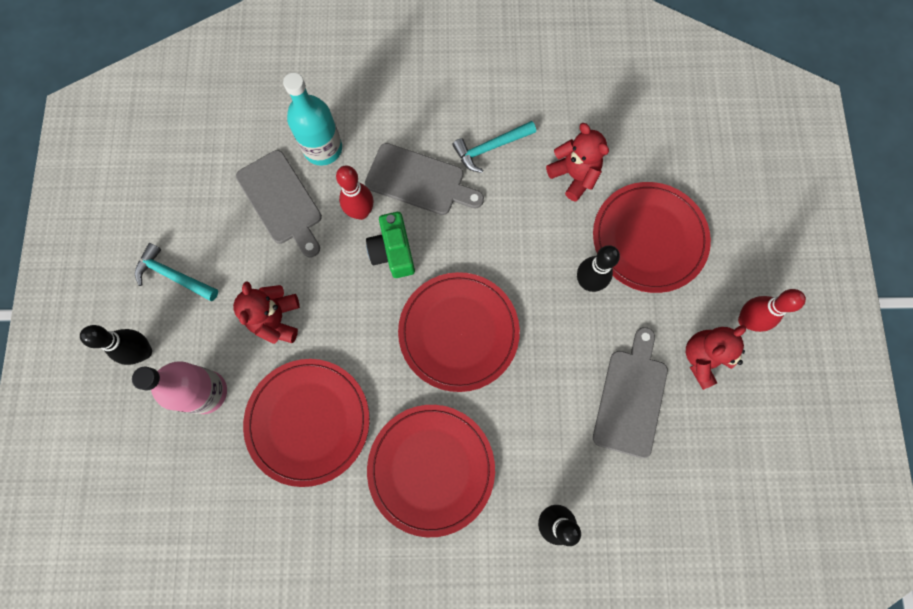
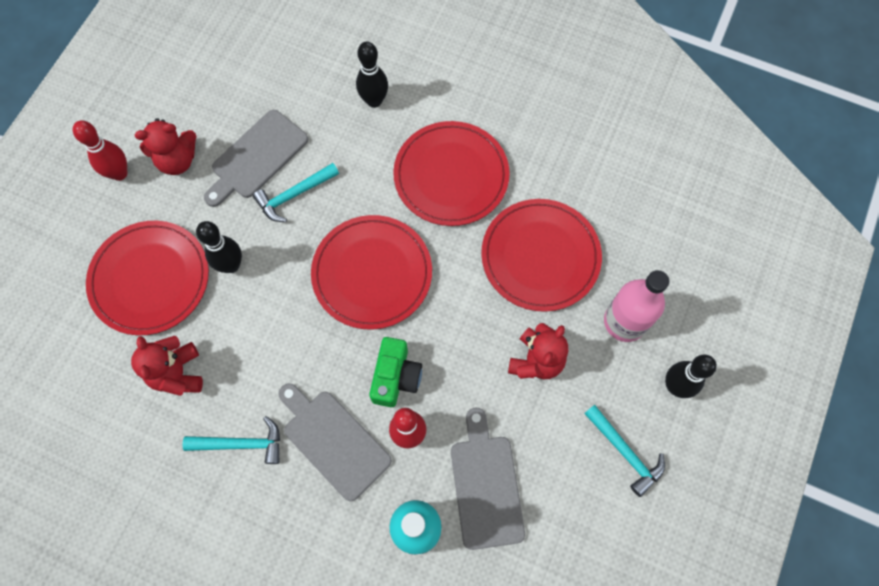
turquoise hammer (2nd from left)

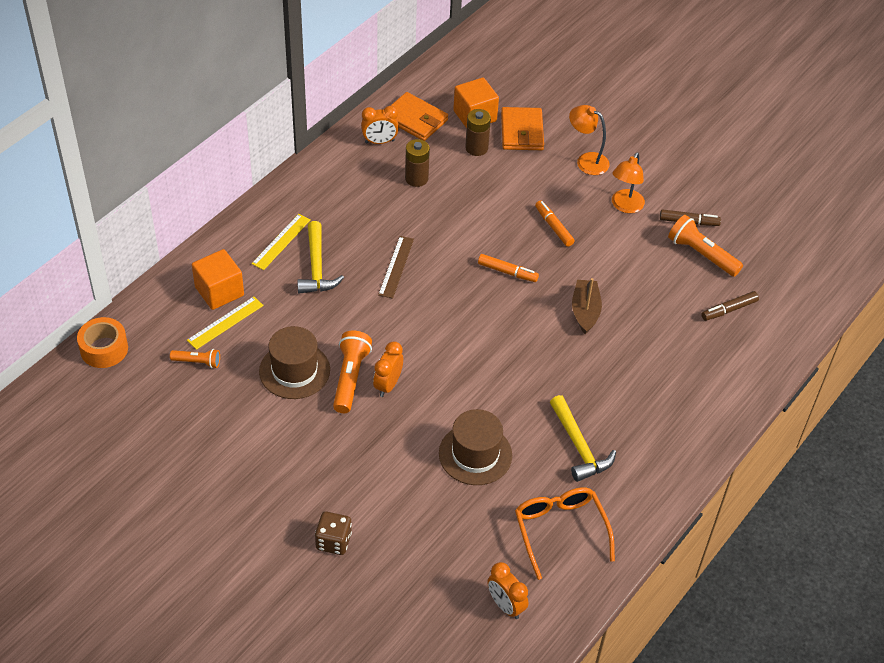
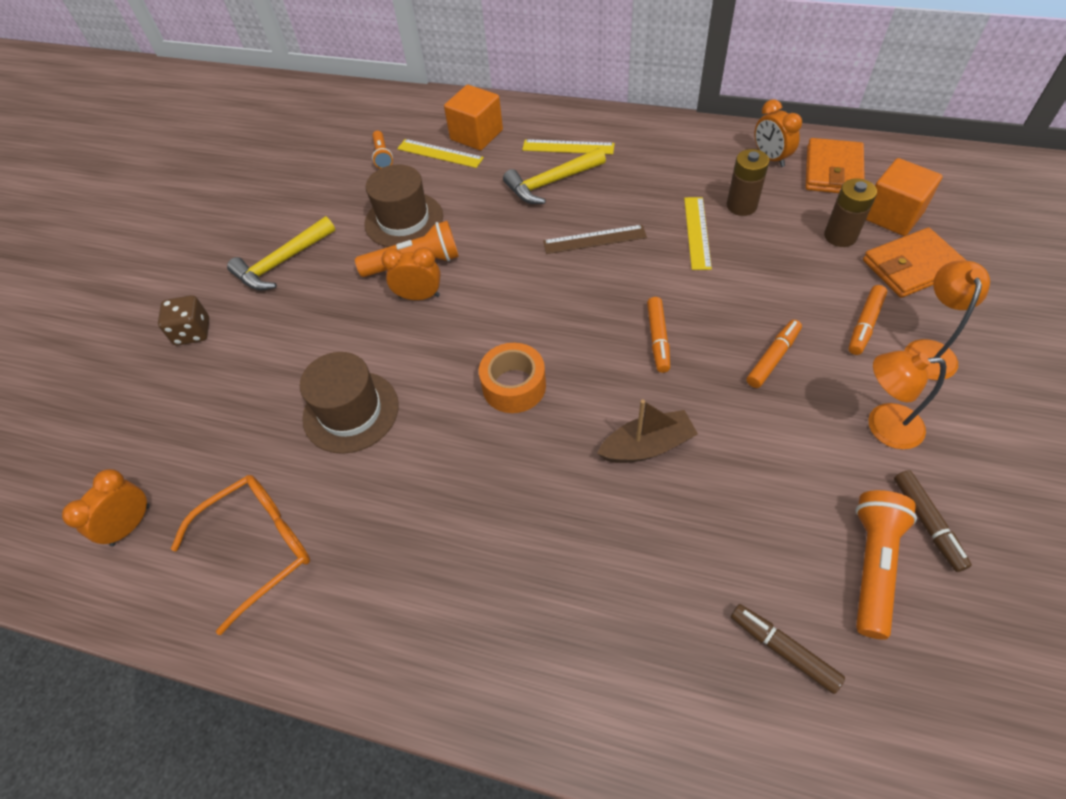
yellow ruler (3rd from left)
orange marker (3rd from left)
orange tape
yellow hammer (1st from left)

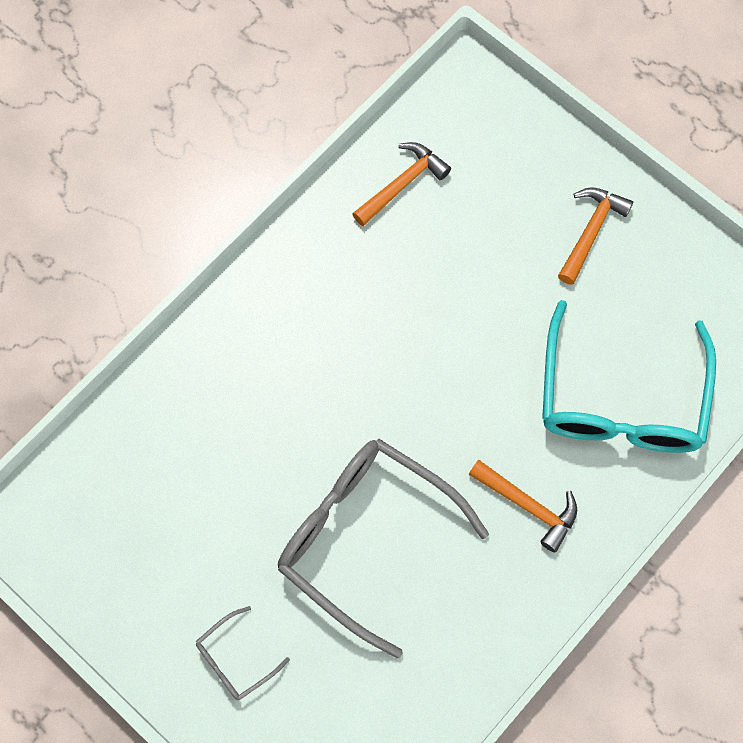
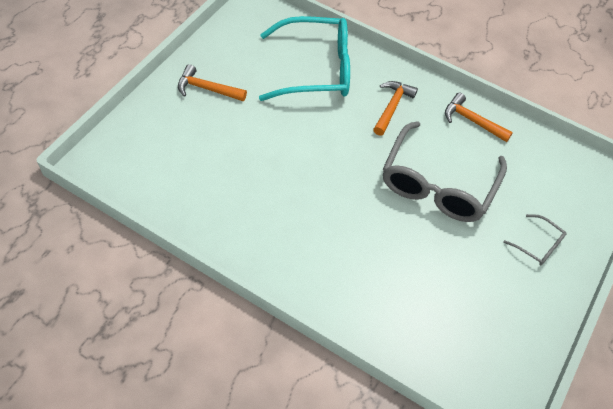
orange hammer (3rd from left)

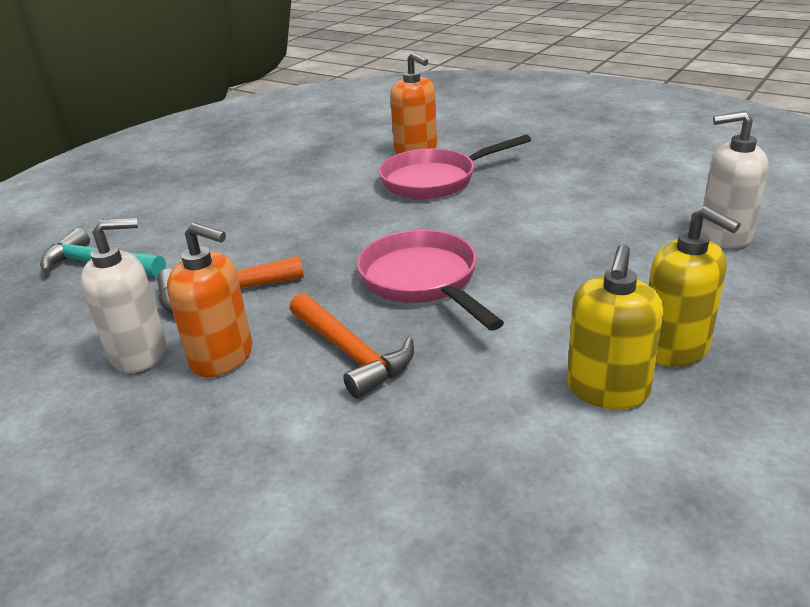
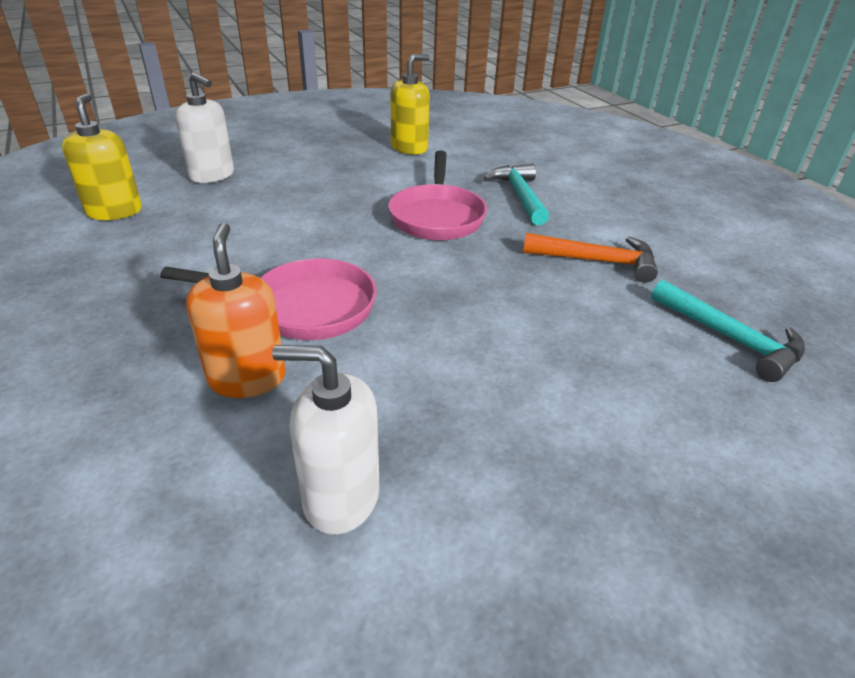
orange soap dispenser (1st from left in the first image)
white soap dispenser (2nd from left)
yellow soap dispenser (1st from left)
turquoise hammer (1st from left)

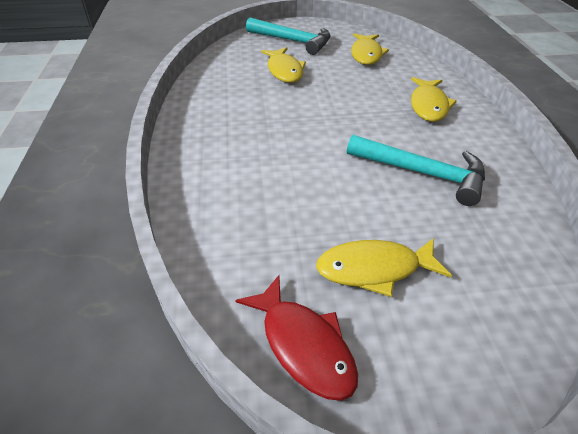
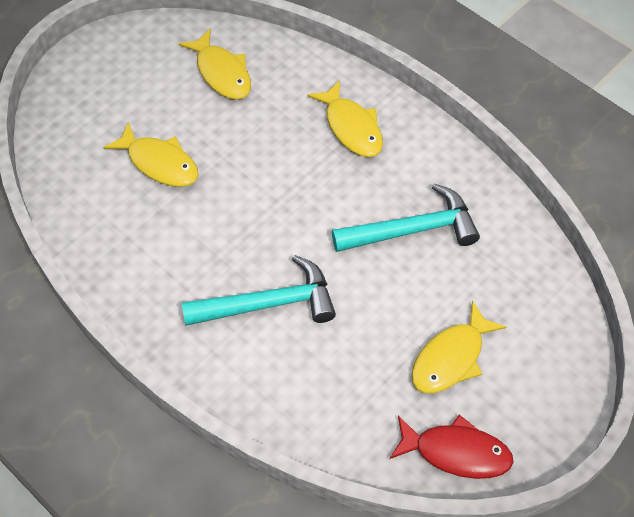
turquoise hammer (1st from left)

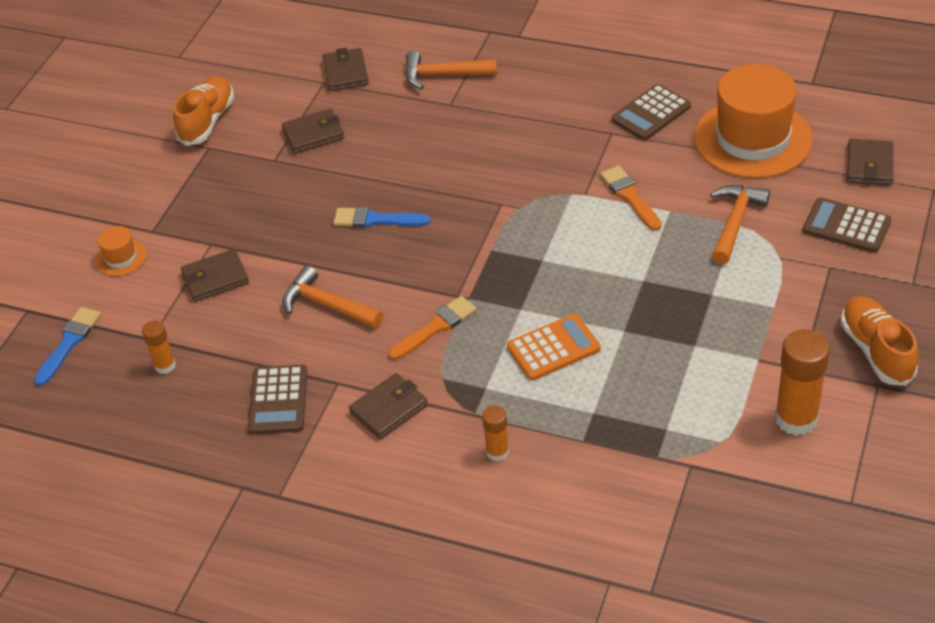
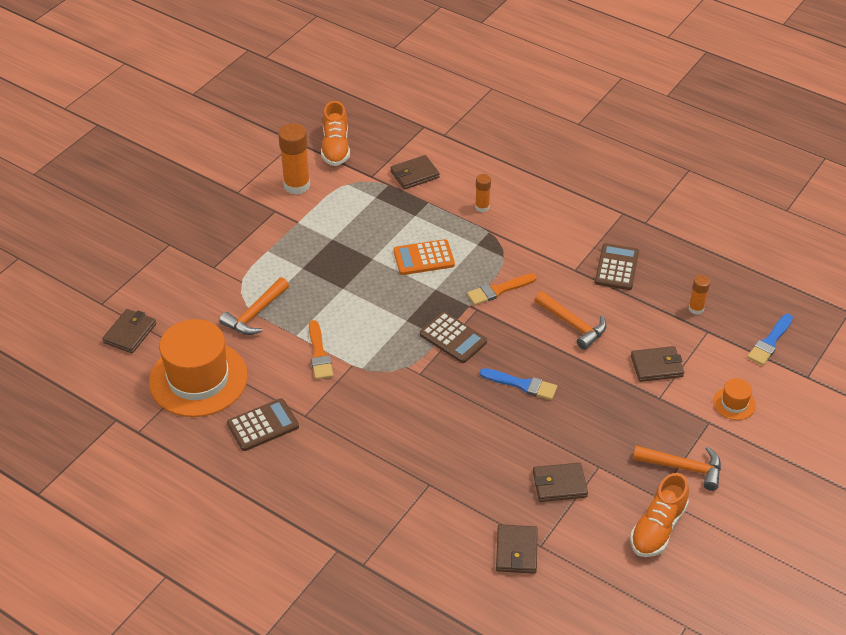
brown wallet (2nd from left)
orange hammer (3rd from left)
brown calculator (2nd from left)
orange shoe (1st from left)

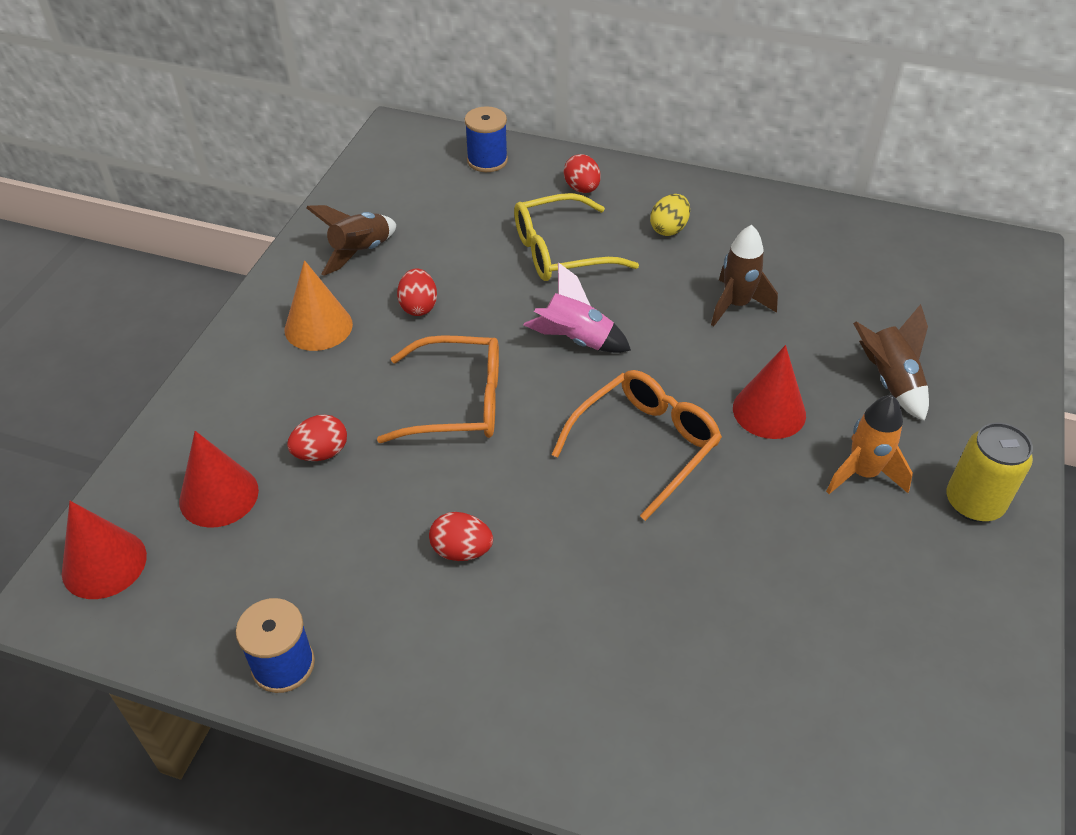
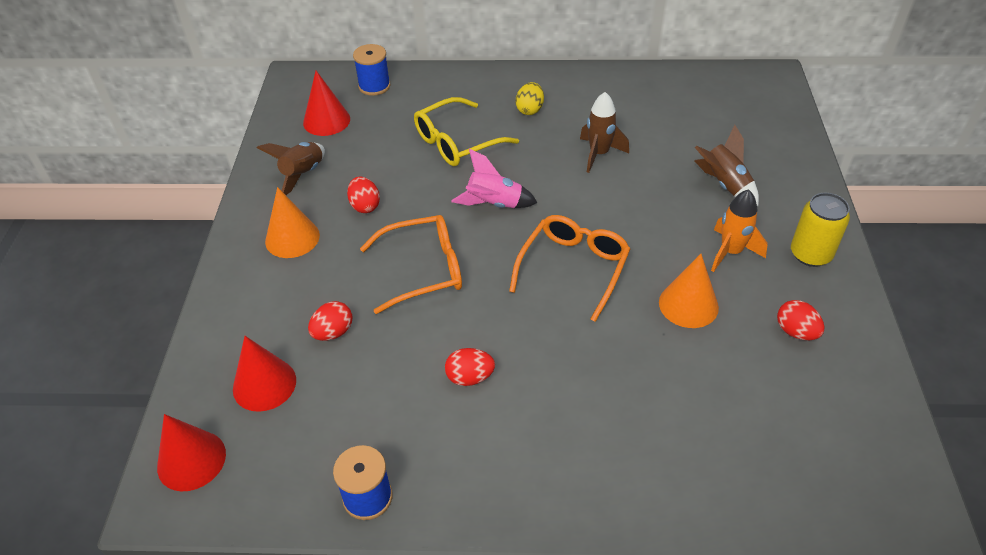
orange cone (2nd from left)
red egg (4th from left)
red cone (3rd from left)

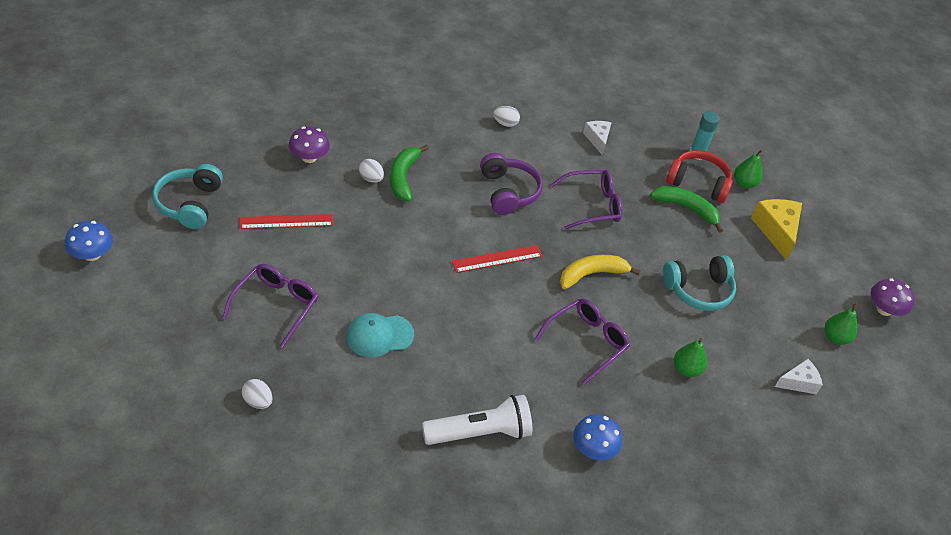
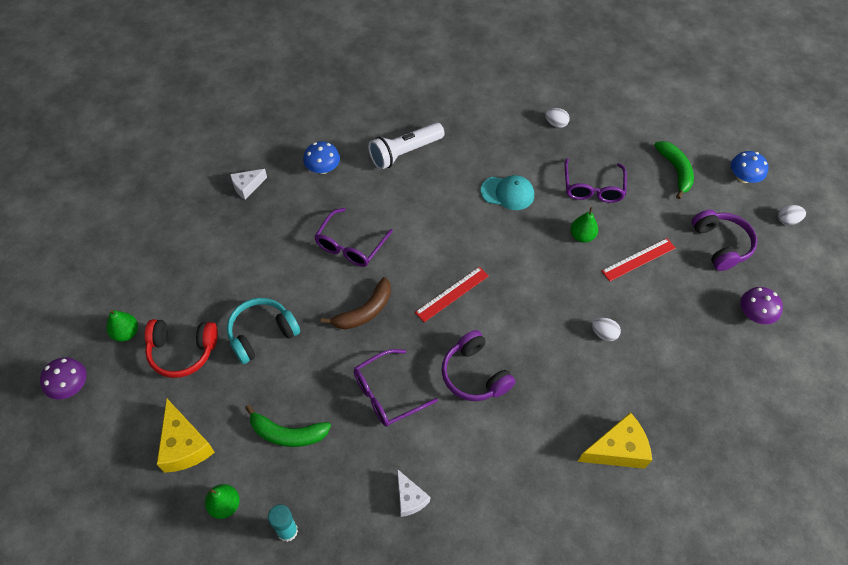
yellow cheese (2nd from left)
purple mushroom (2nd from left)
green banana (2nd from left)
white egg (3rd from left)
red headphones
green pear (3rd from left)
white cheese (1st from left)
purple headphones (2nd from left)
brown banana
turquoise cap

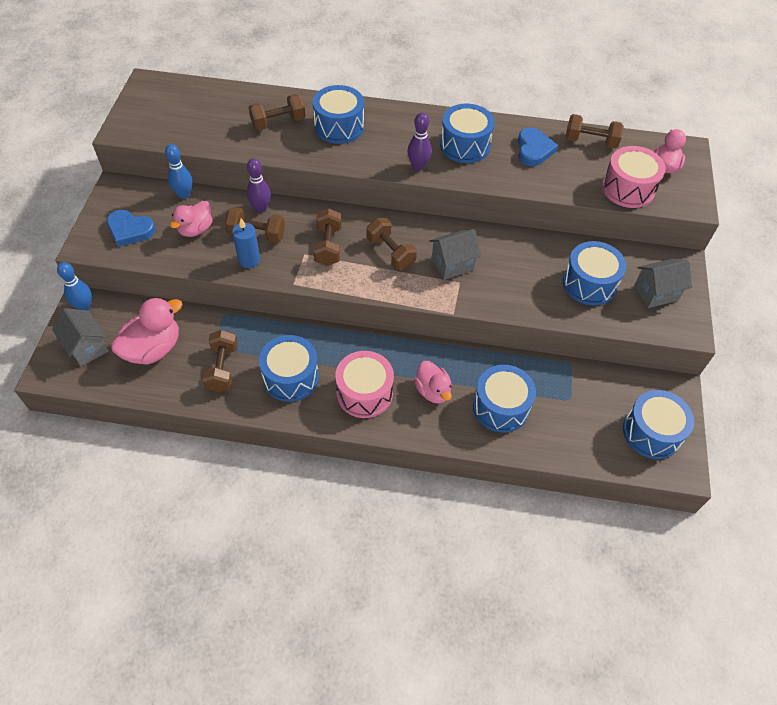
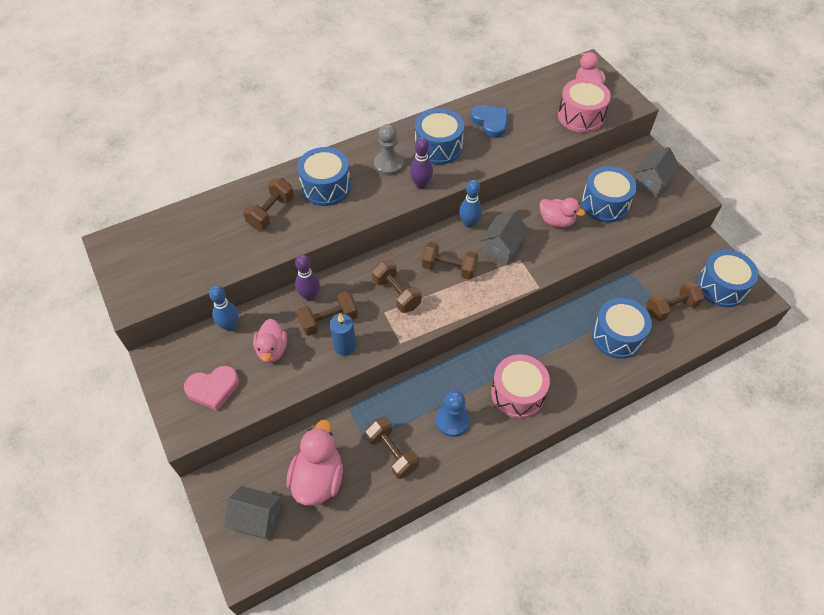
grey pawn
blue bowling pin (2nd from left)
pink duck (3rd from left)
brown dumbbell (6th from left)
blue pawn
pink heart

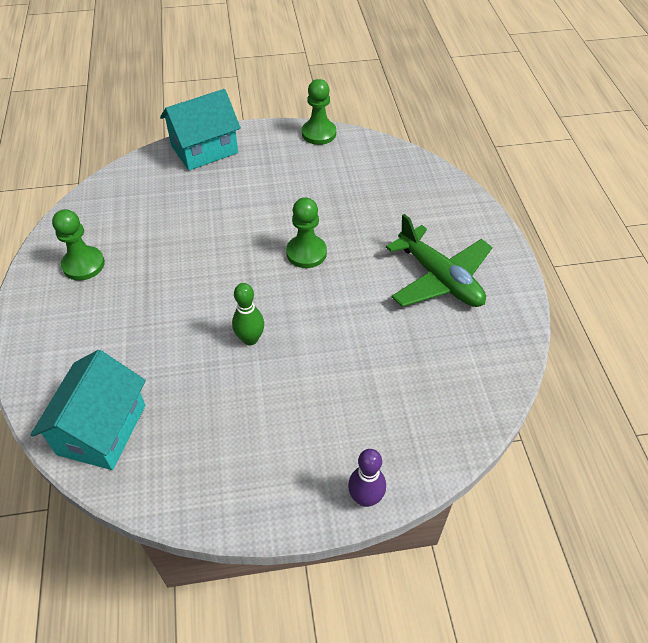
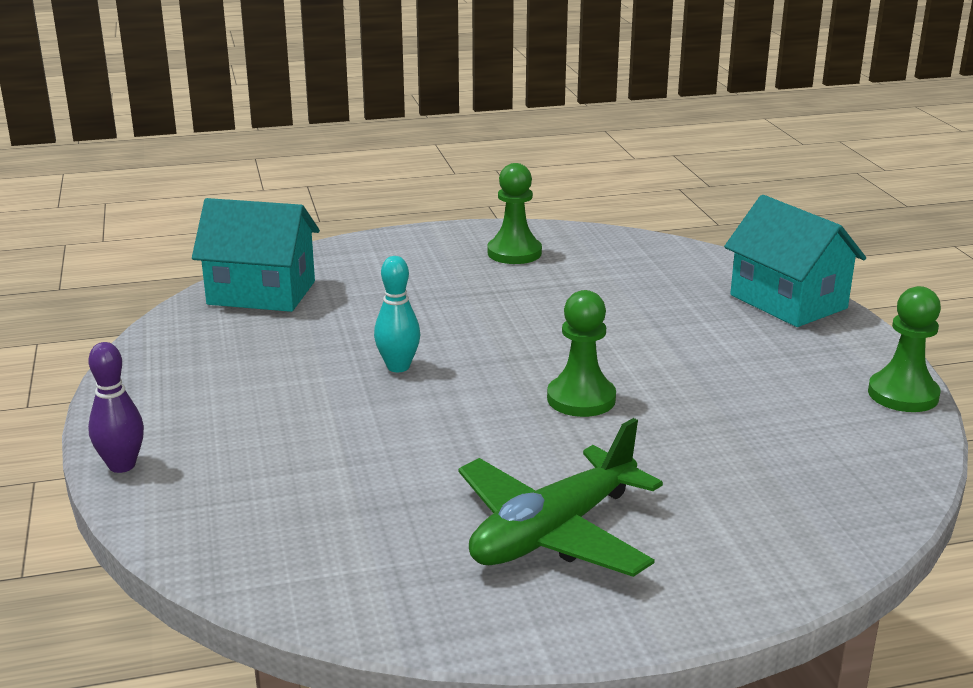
turquoise bowling pin

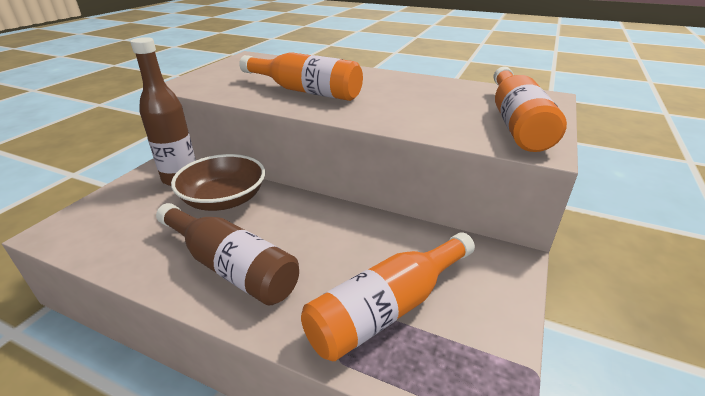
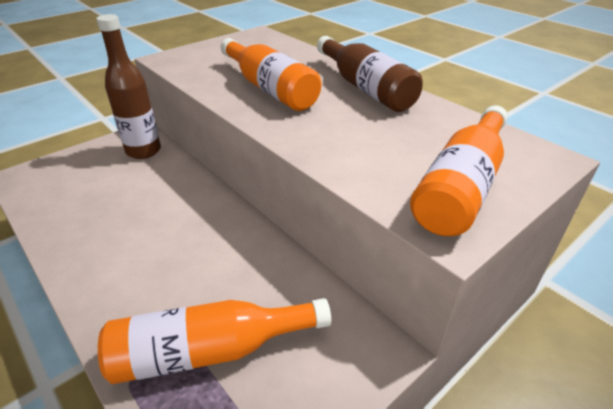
brown bowl
brown bottle (2nd from left)

